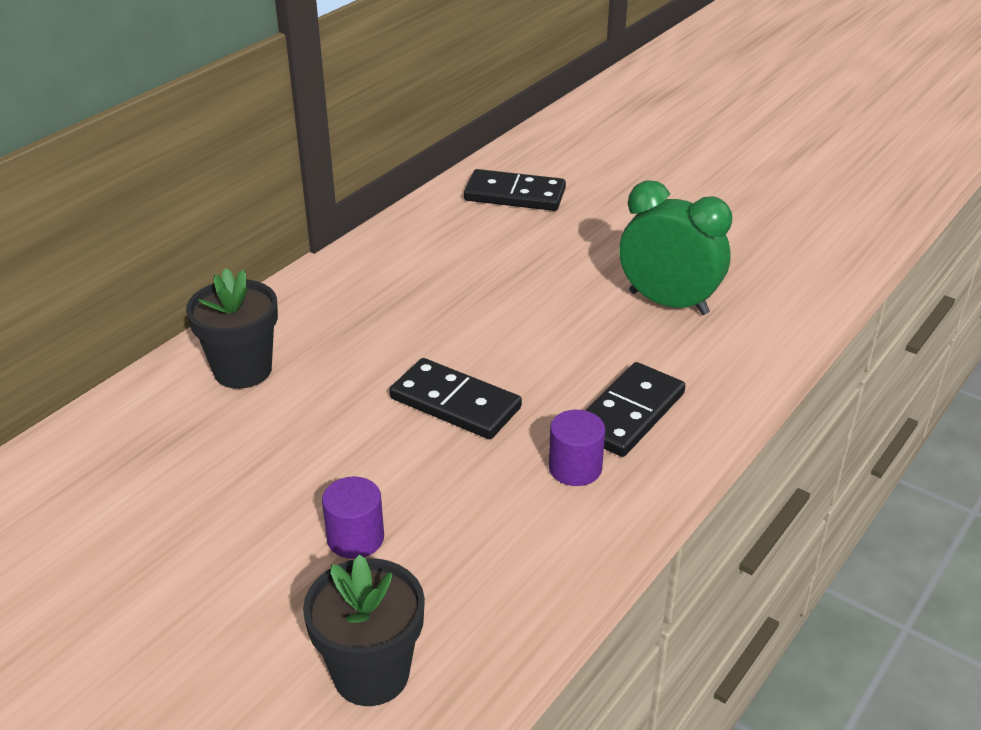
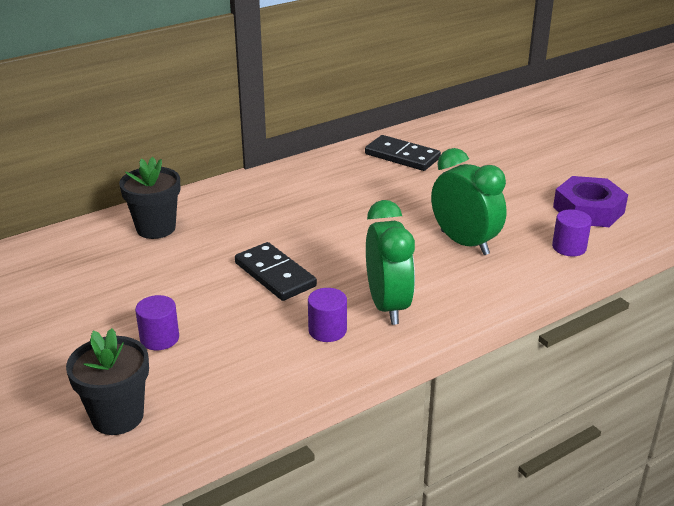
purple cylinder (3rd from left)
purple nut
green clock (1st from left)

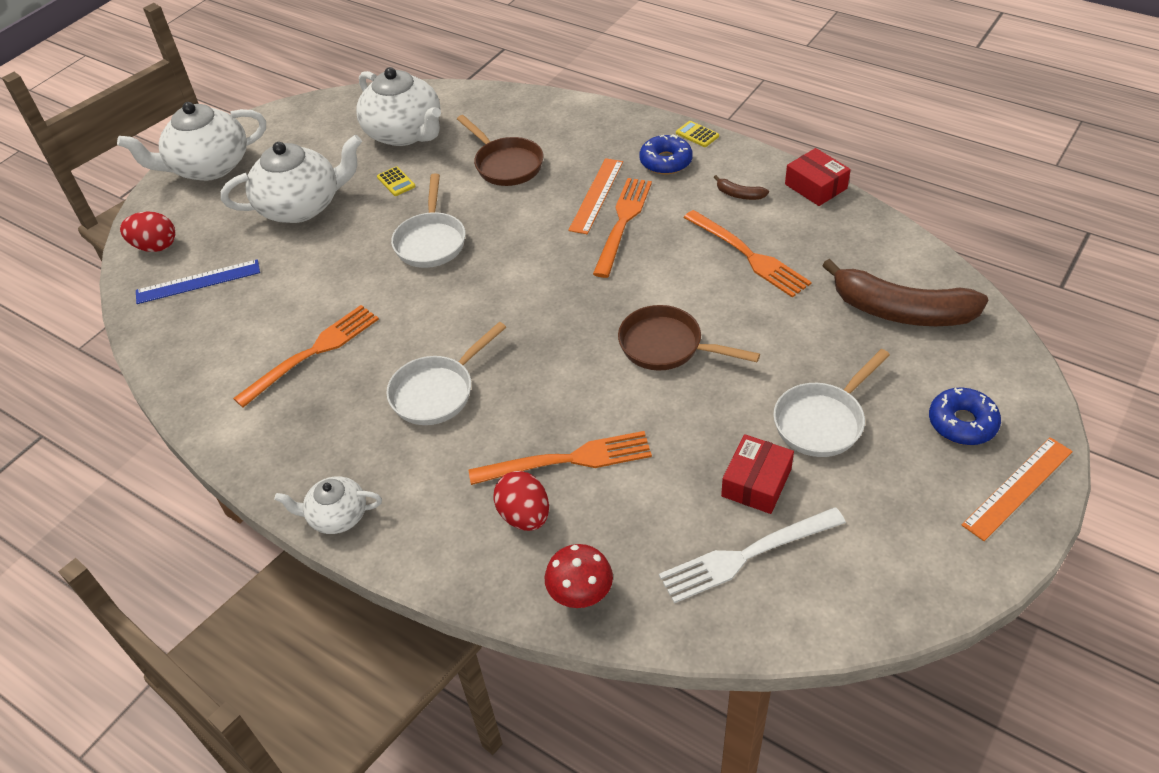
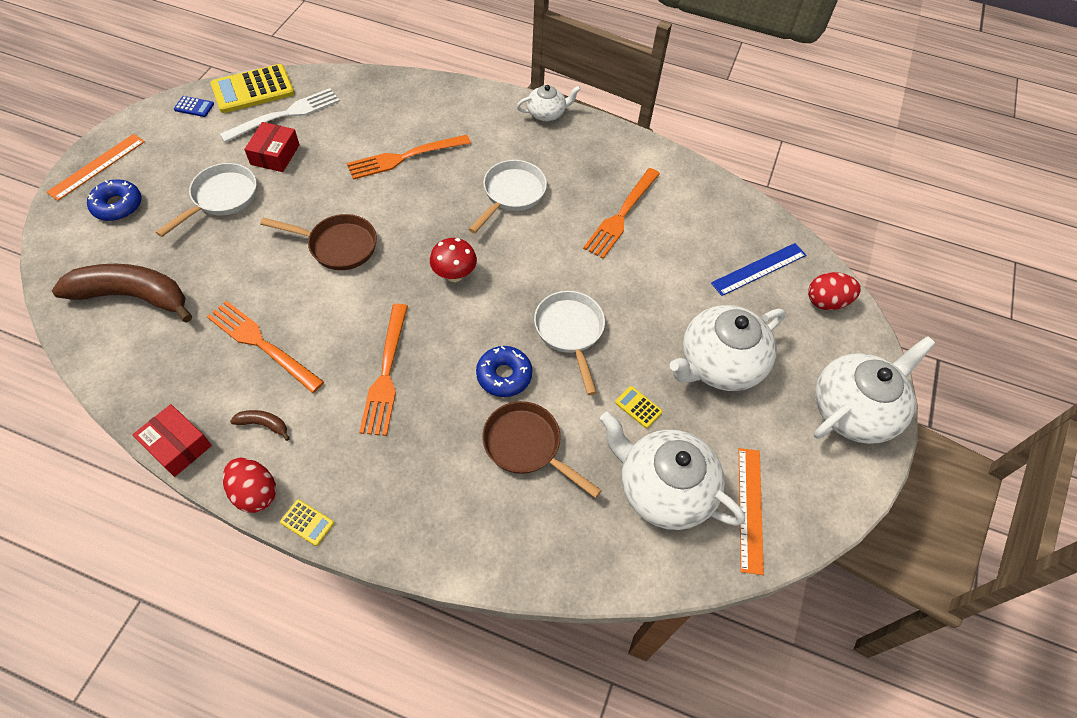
blue calculator
yellow calculator (1st from left)
red egg (1st from left)
red mushroom
orange ruler (2nd from left)
blue donut (2nd from left)

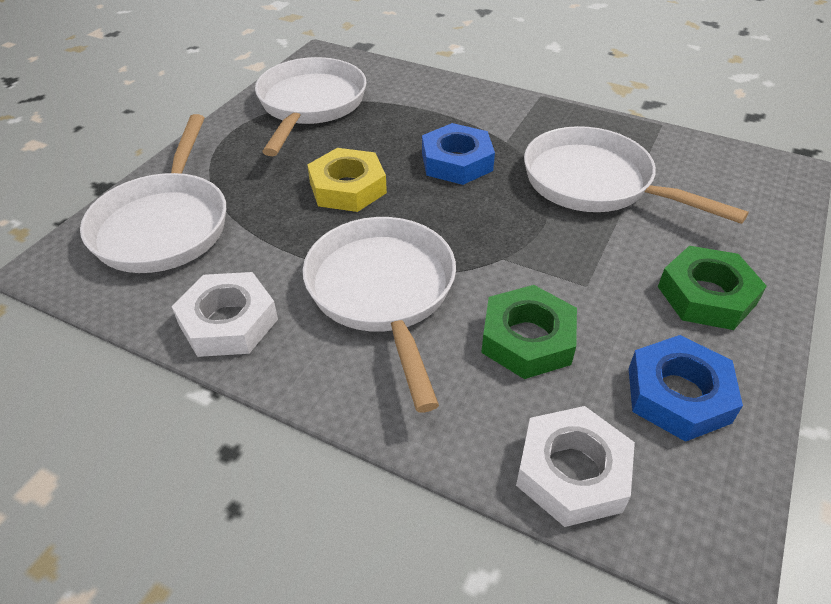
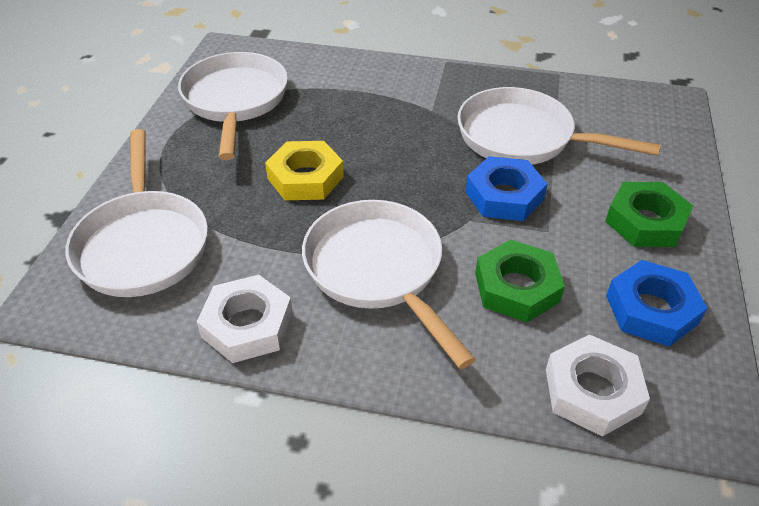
blue nut (1st from left)

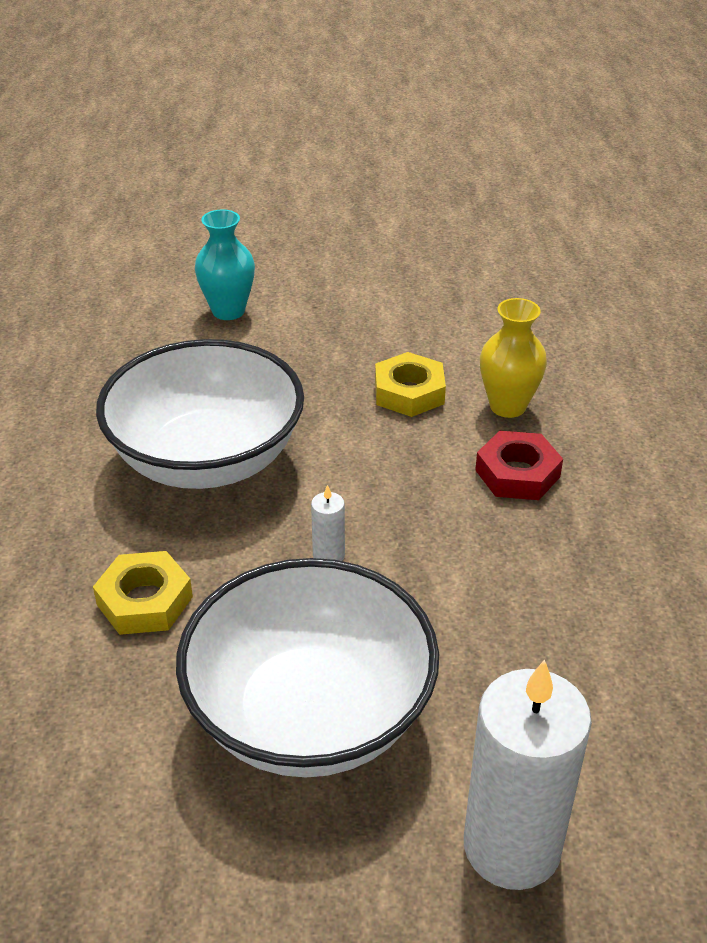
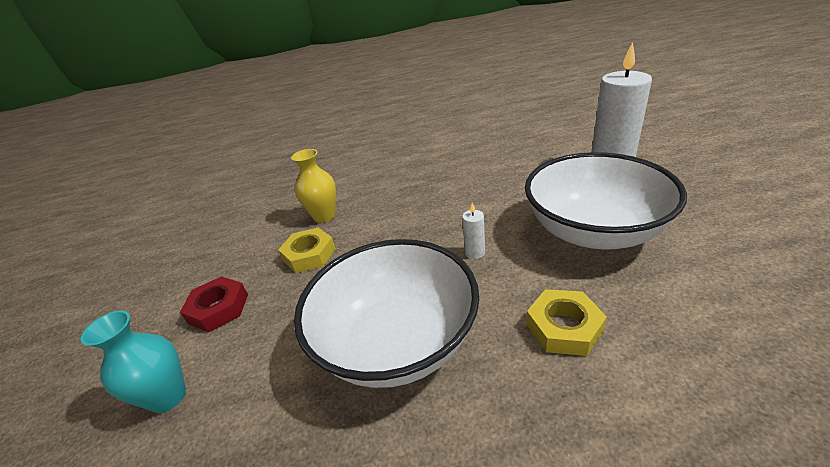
red nut

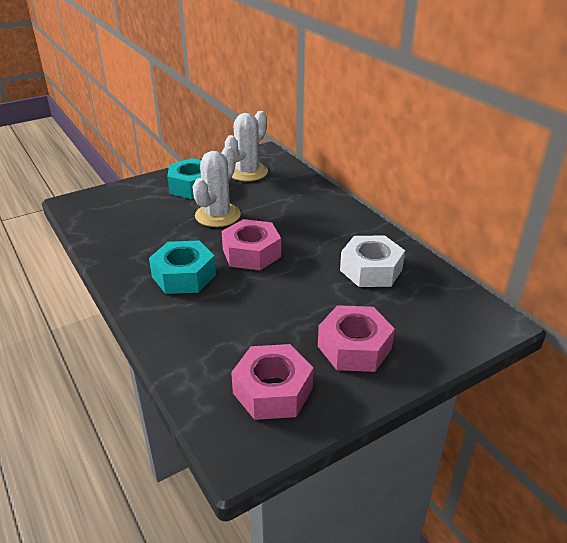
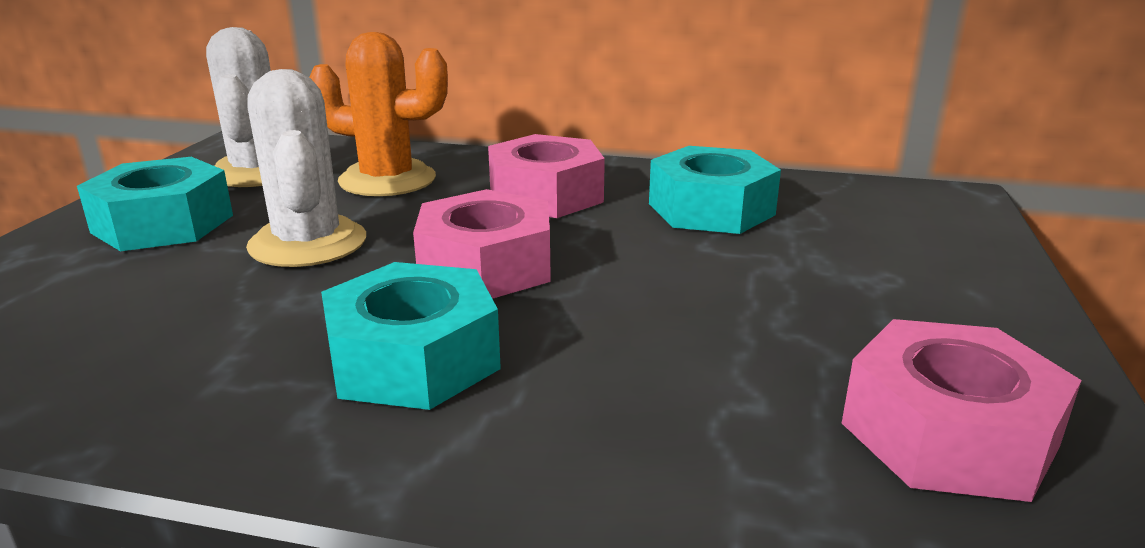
orange cactus
pink nut (2nd from left)
turquoise nut (3rd from left)

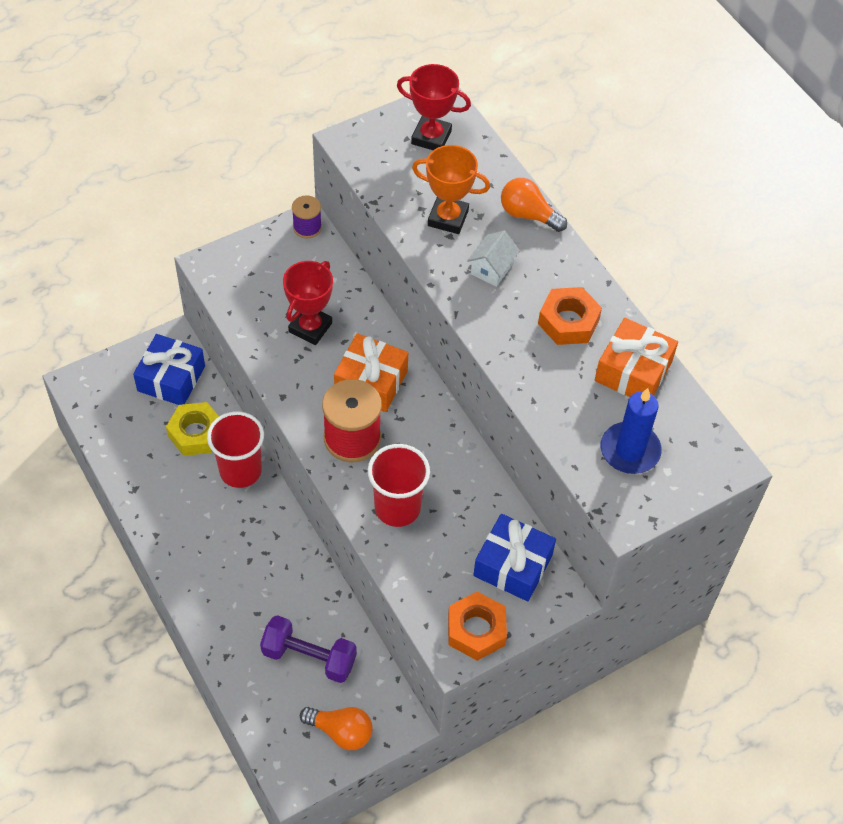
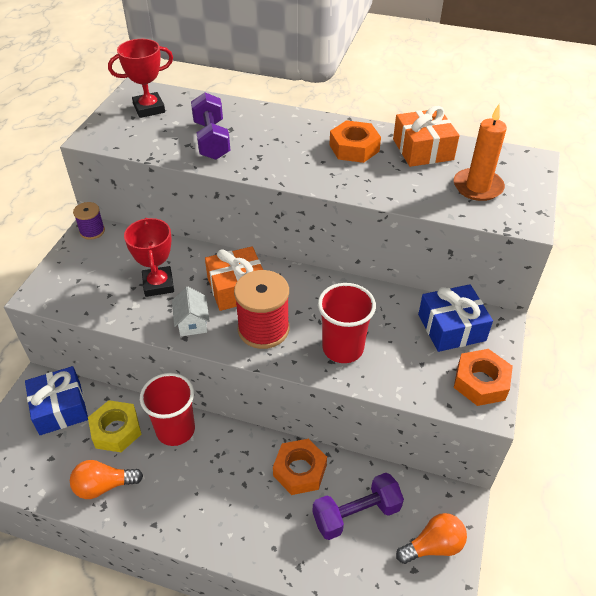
orange nut (1st from left)
white house
orange light bulb (1st from left)
purple dumbbell (1st from left)
orange candle

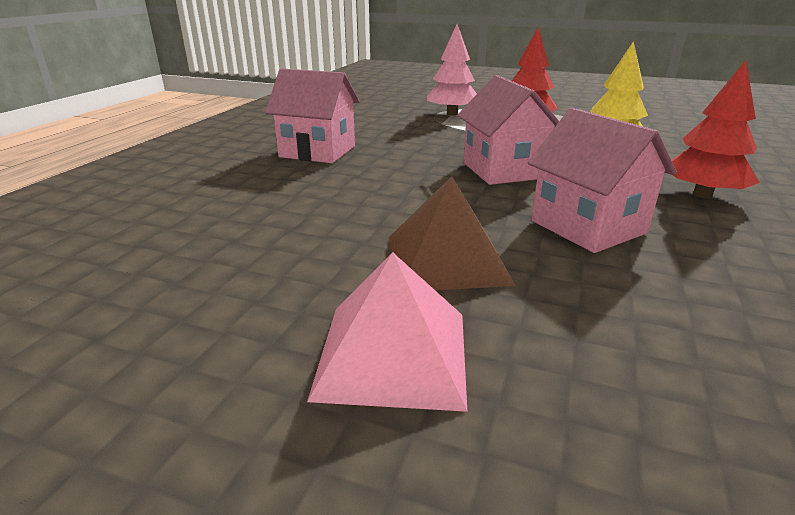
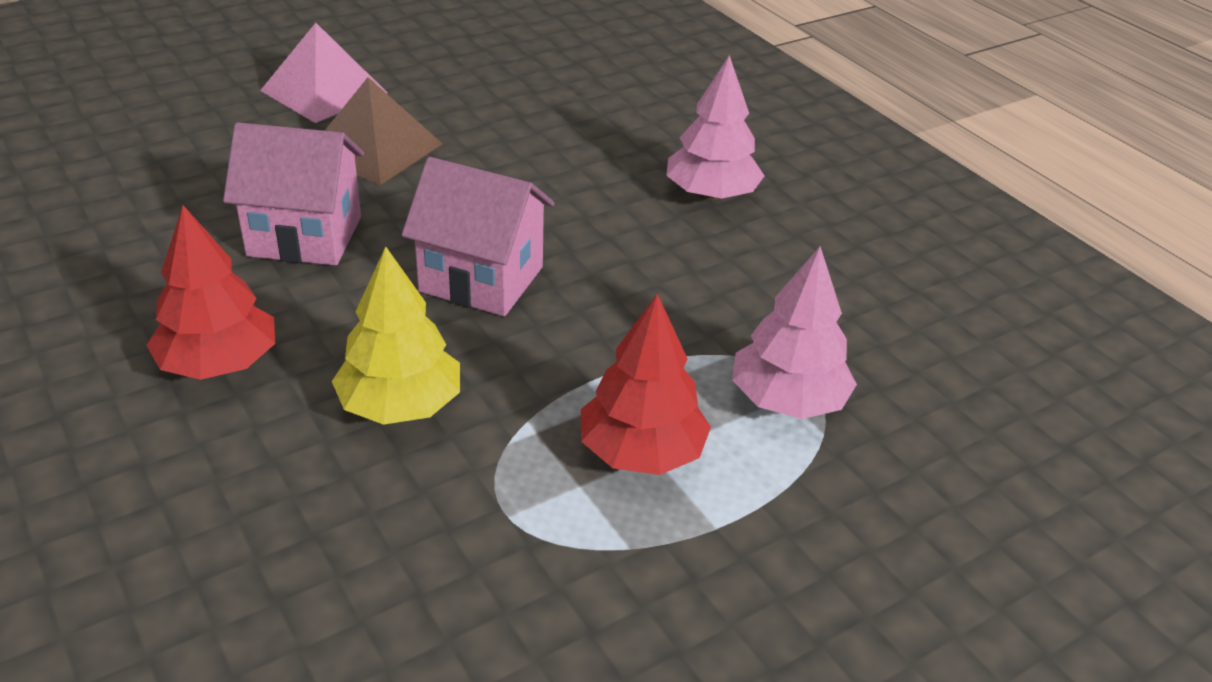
pink tree (1st from left)

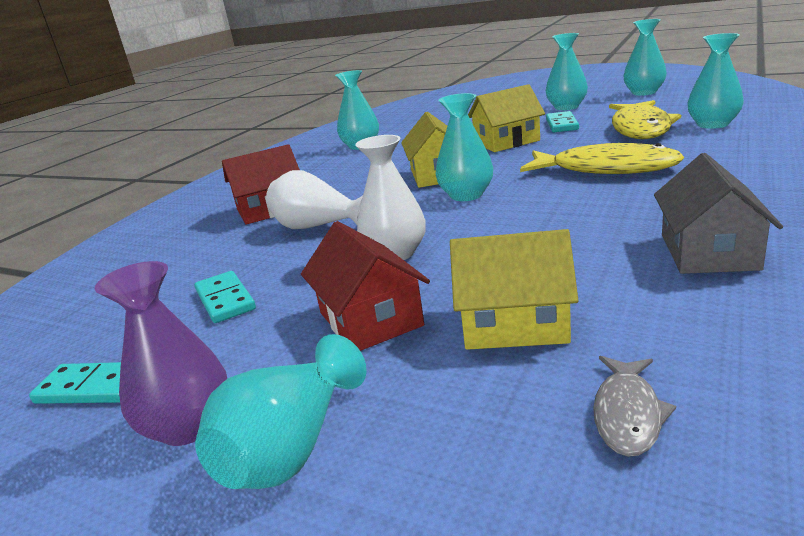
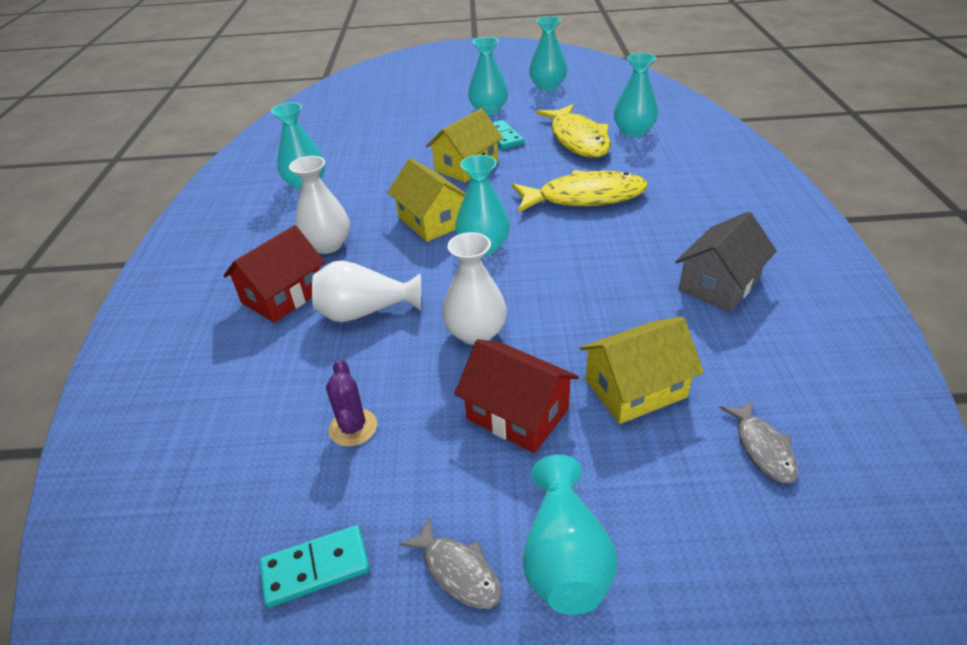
white vase (1st from left)
grey fish (1st from left)
purple cactus
grey house

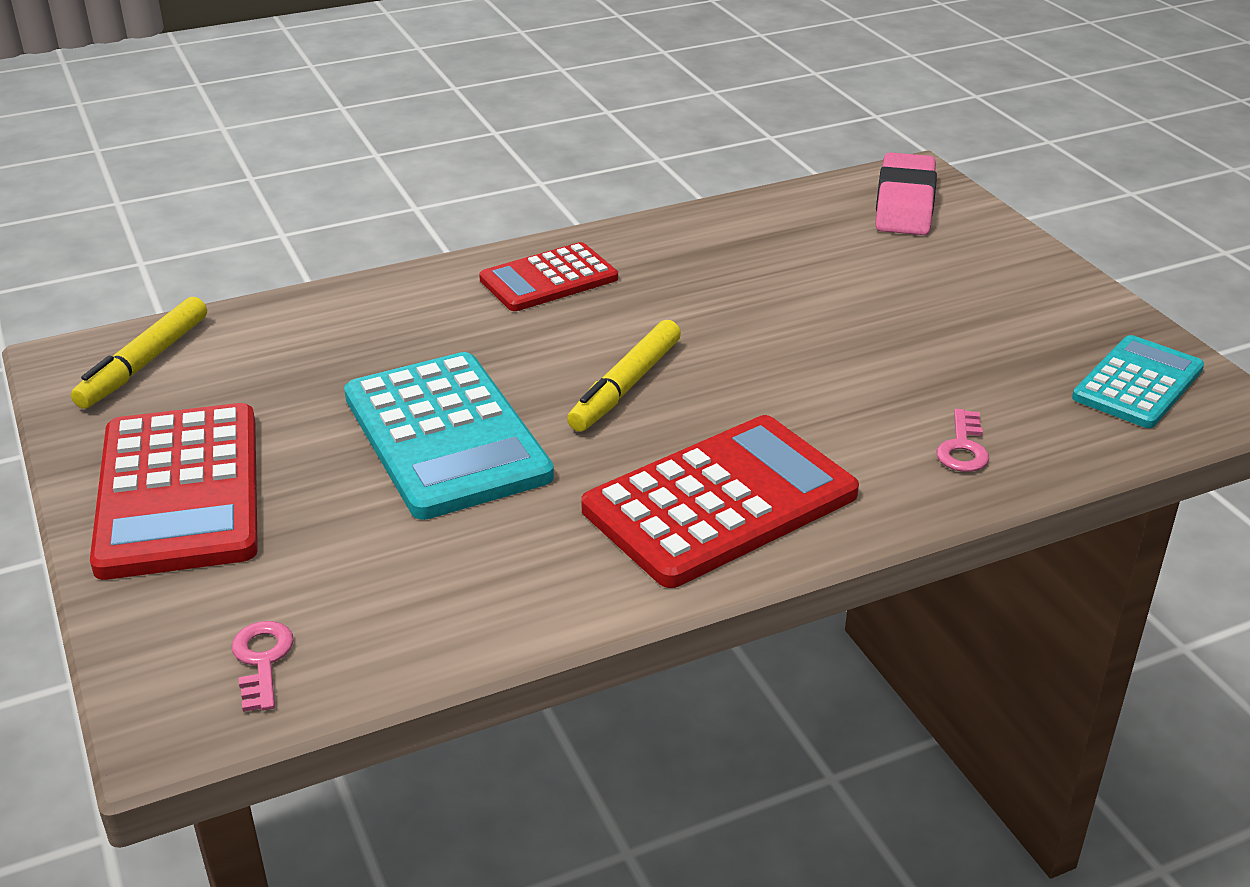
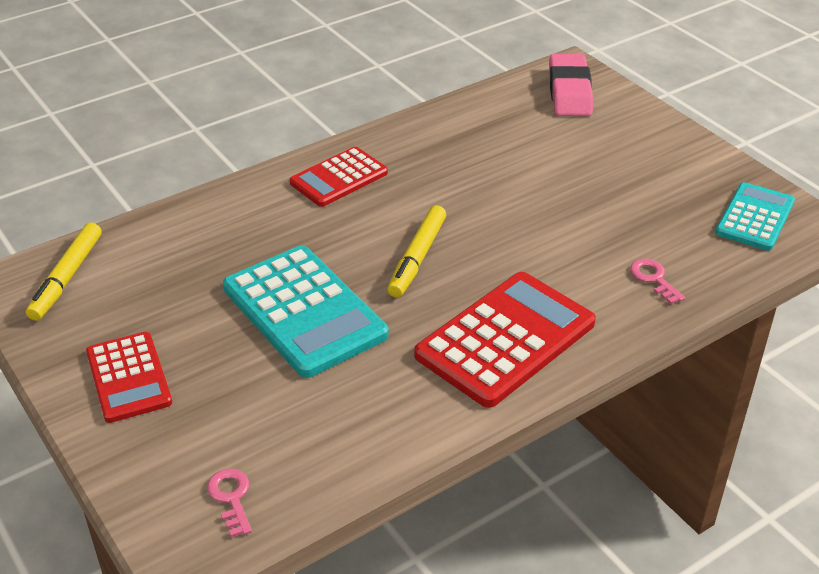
pink key (2nd from left)
red calculator (1st from left)

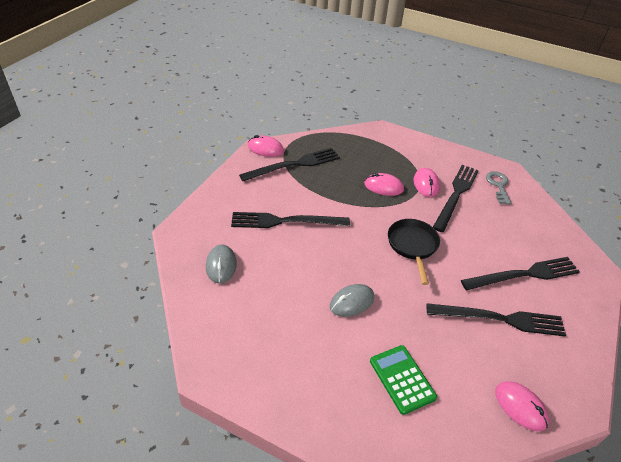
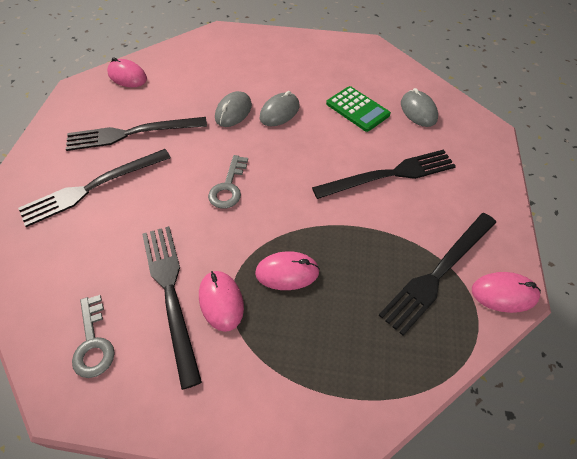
grey mouse (1st from left)
green calculator
grey key (2nd from left)
black fork (3rd from left)

